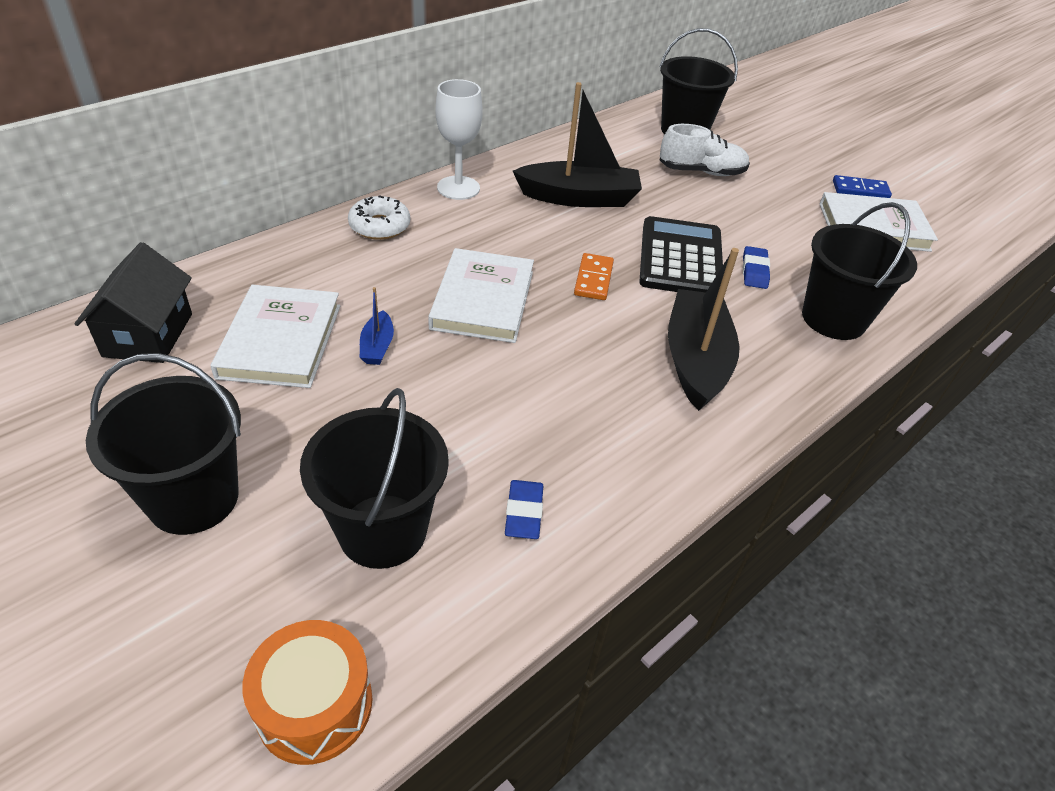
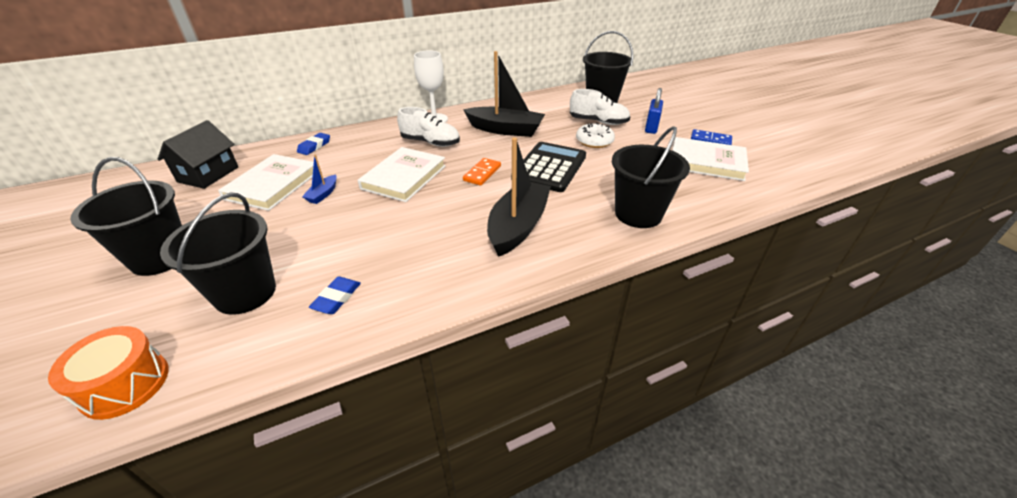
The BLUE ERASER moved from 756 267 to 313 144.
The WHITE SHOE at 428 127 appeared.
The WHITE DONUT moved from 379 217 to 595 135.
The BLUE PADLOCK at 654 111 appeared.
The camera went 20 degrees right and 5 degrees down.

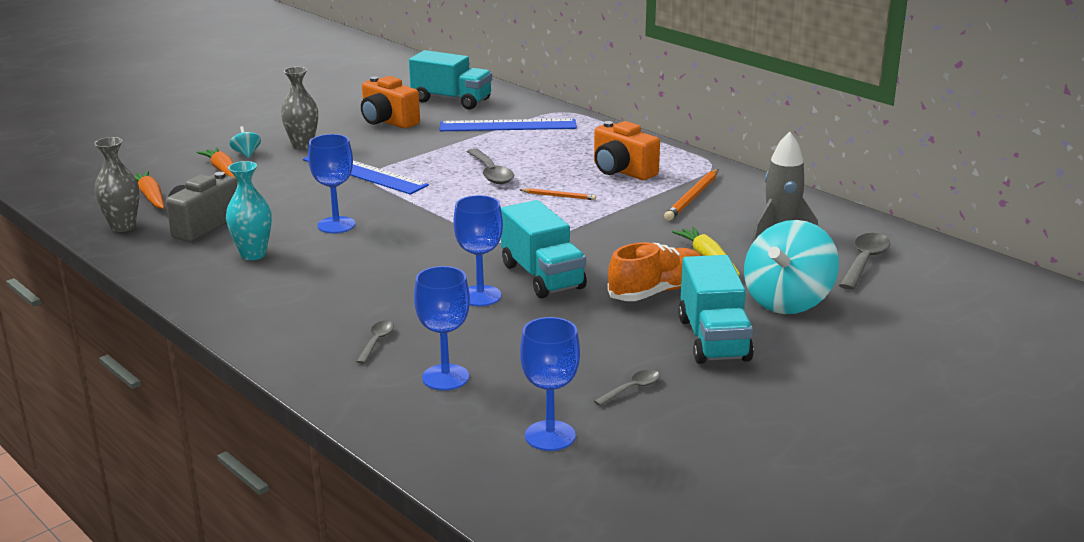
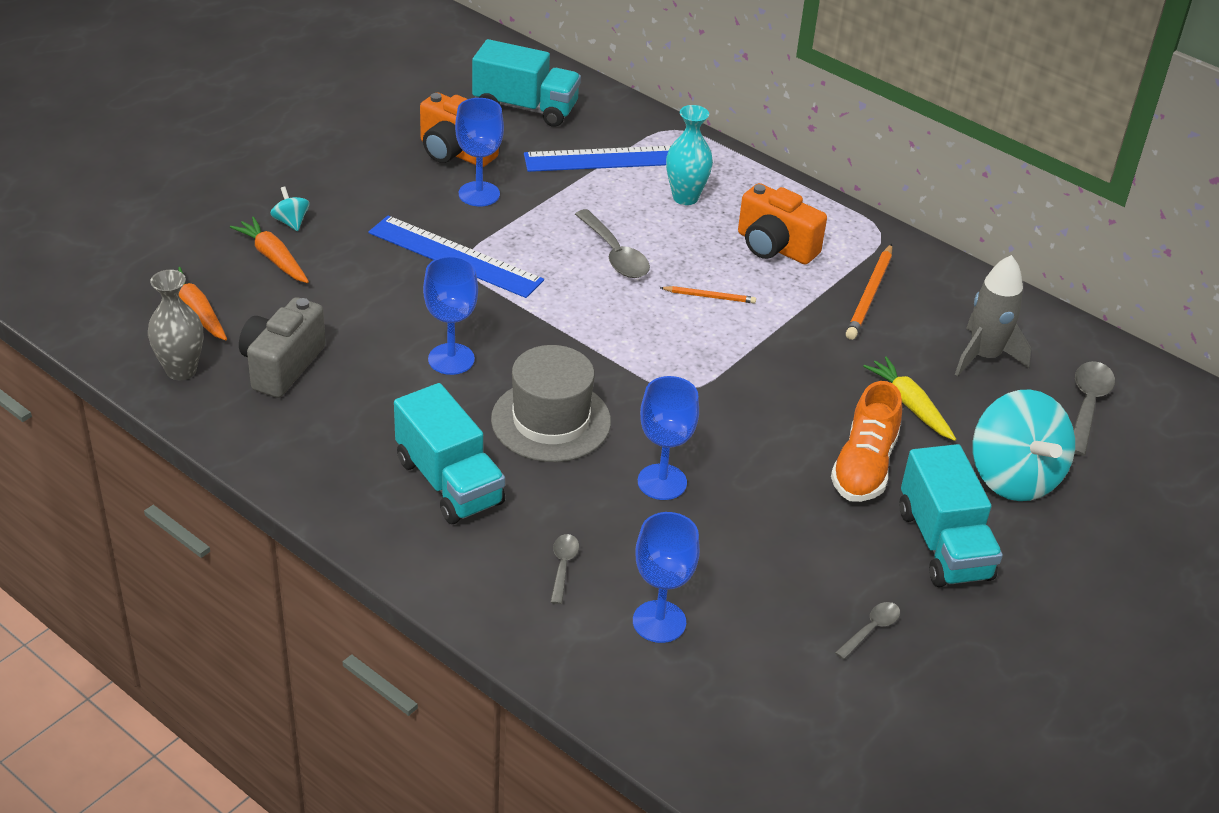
The TURQUOISE TRUCK moved from 544 249 to 449 453.
The BLUE GOBLET moved from 550 384 to 479 152.
The GREY HAT at 551 403 appeared.
The TURQUOISE VASE moved from 249 210 to 689 155.
The ORANGE SHOE at 654 271 turned 150 degrees clockwise.
The TURQUOISE SPINNING TOP at 791 267 turned 45 degrees counterclockwise.
The GREY VASE at 299 108 disappeared.
The camera went 10 degrees left and 15 degrees up.

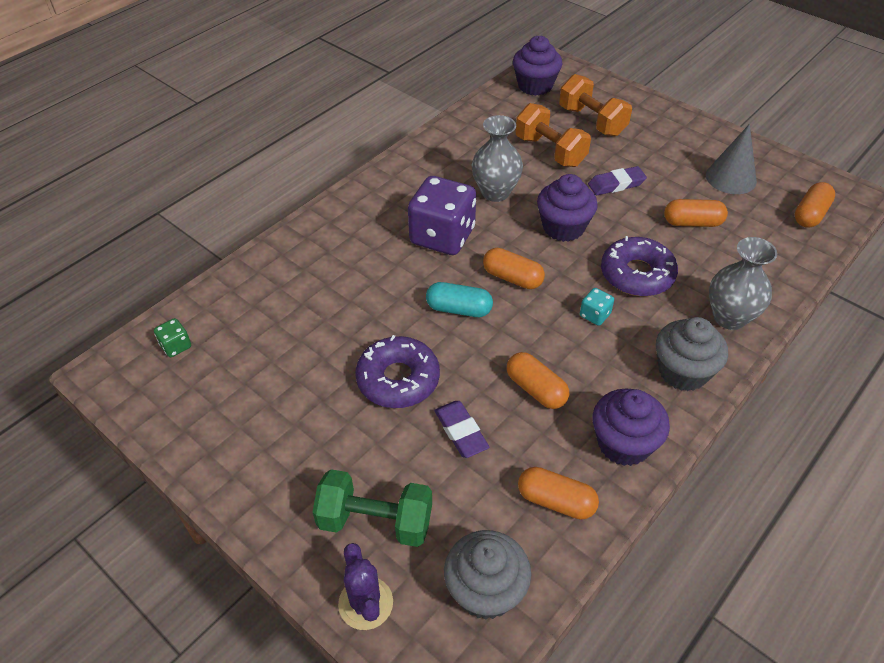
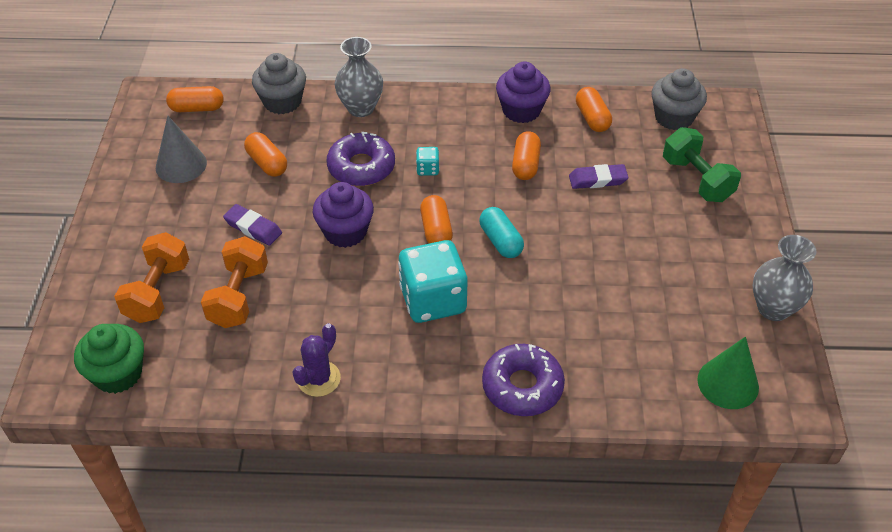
The PURPLE CUPCAKE at 538 66 became the GREEN CUPCAKE at 109 359.
The GREY CUPCAKE moved from 692 354 to 279 83.
The PURPLE CACTUS moved from 365 586 to 316 360.
The PURPLE DICE at 442 215 became the TURQUOISE DICE at 432 281.
The PURPLE DONUT moved from 397 371 to 523 380.
The PURPLE ERASER at 462 429 turned 60 degrees clockwise.
The GREEN DICE at 172 337 was replaced by the GREEN CONE at 728 373.
The GREY VASE moved from 497 158 to 784 278.
The camera went 130 degrees left and 0 degrees up.

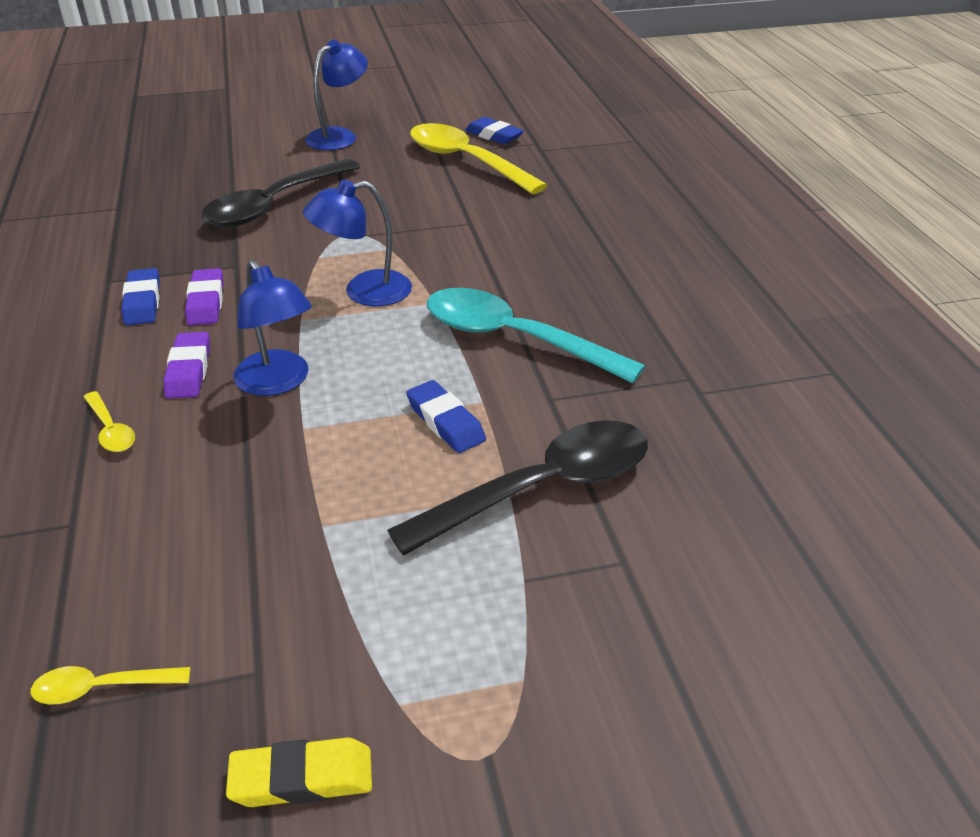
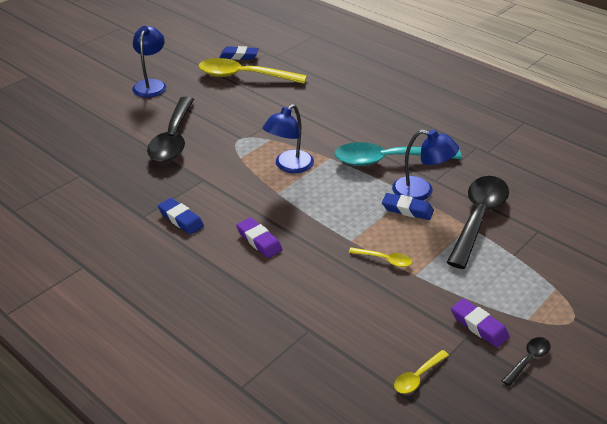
The YELLOW SPOON moved from 109 421 to 380 257.
The BLUE LAMP moved from 272 328 to 425 164.
The PURPLE ERASER moved from 204 296 to 480 323.
The YELLOW ERASER at 299 772 was replaced by the BLACK SPOON at 526 361.
The camera went 35 degrees left and 0 degrees up.

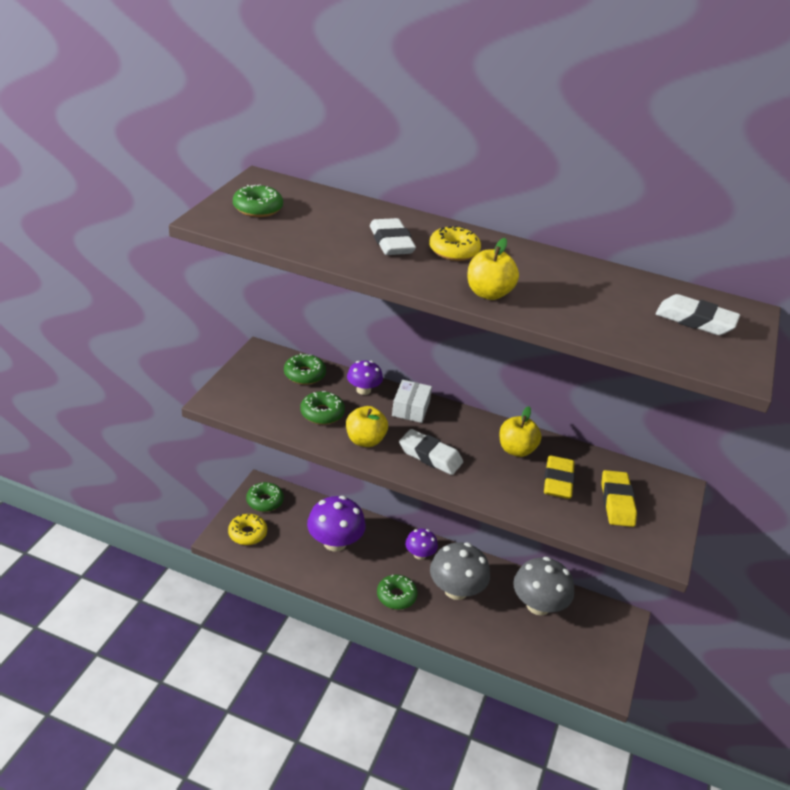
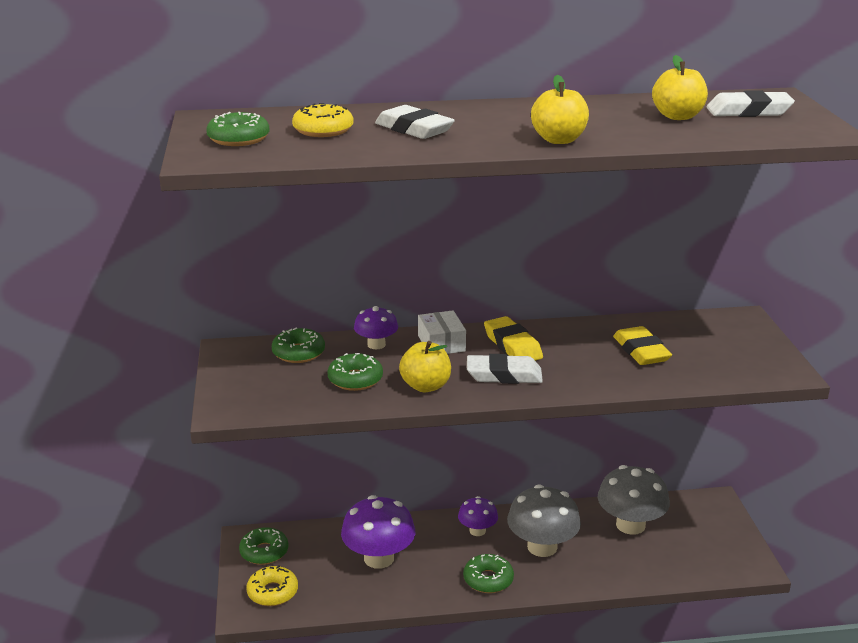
The YELLOW DONUT moved from 455 243 to 322 120.
The YELLOW ERASER moved from 619 498 to 513 338.
The YELLOW APPLE moved from 520 432 to 680 87.
The camera went 25 degrees left and 10 degrees down.

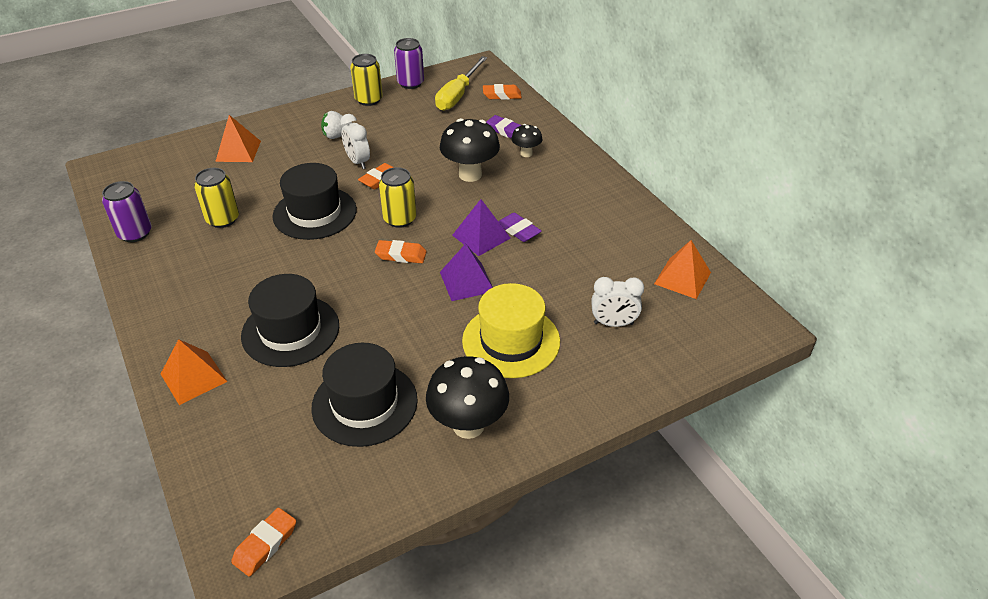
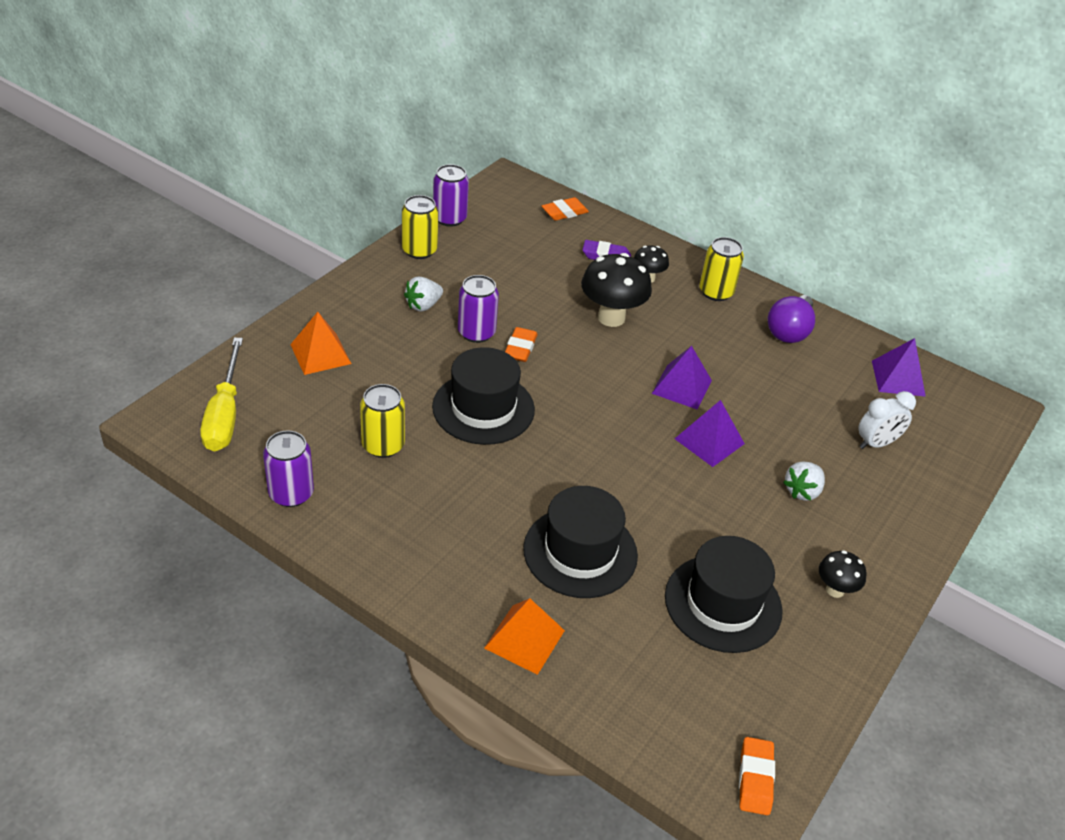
The YELLOW SCREWDRIVER moved from 461 83 to 221 394.
The WHITE CLOCK at 355 141 was replaced by the PURPLE CAN at 478 309.
The YELLOW CAN moved from 398 197 to 721 269.
The PURPLE LIGHT BULB at 791 319 appeared.
The YELLOW HAT at 511 330 was replaced by the WHITE STRAWBERRY at 804 481.
The BLACK MUSHROOM at 467 397 changed to 0.54 times the size.
The ORANGE PYRAMID at 682 269 became the PURPLE PYRAMID at 899 367.
The ORANGE ERASER at 401 251 disappeared.
The PURPLE ERASER at 520 227 disappeared.
The camera went 30 degrees left and 0 degrees up.

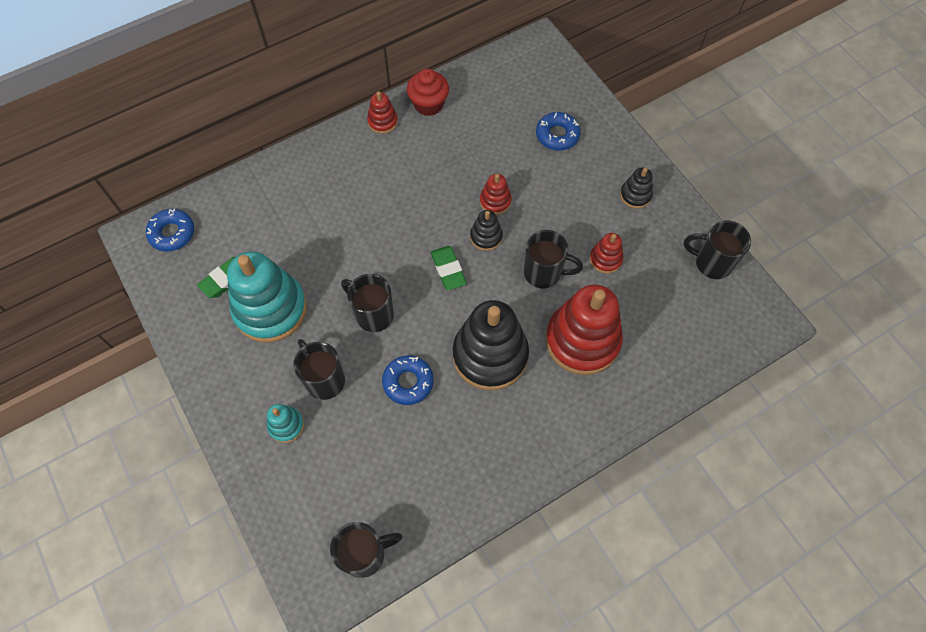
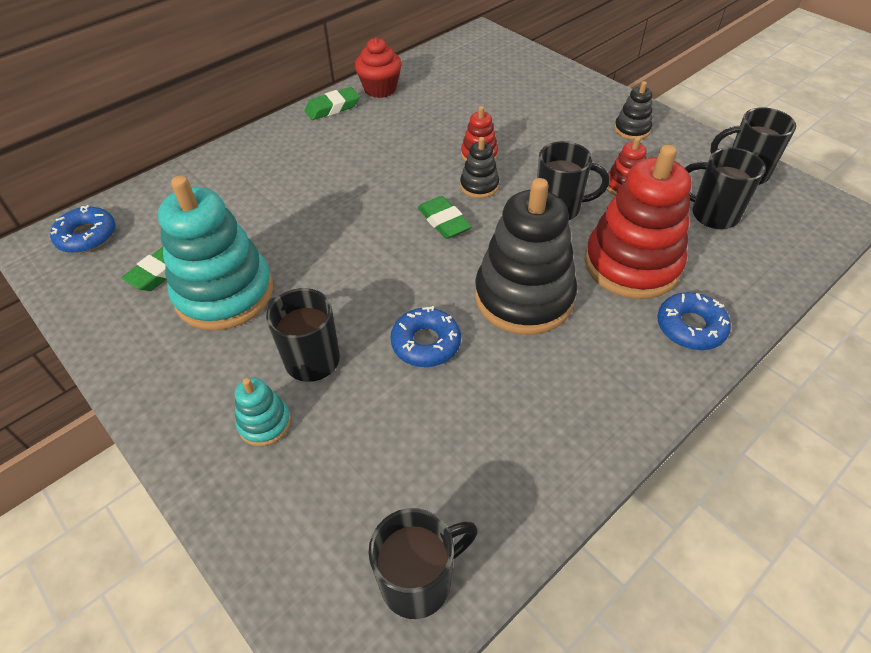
The RED STACKING TOY at 382 112 was replaced by the GREEN ERASER at 332 103.
The BLUE DONUT moved from 558 131 to 694 321.
The BLACK MUG moved from 367 303 to 725 188.
The camera went 10 degrees left and 15 degrees down.

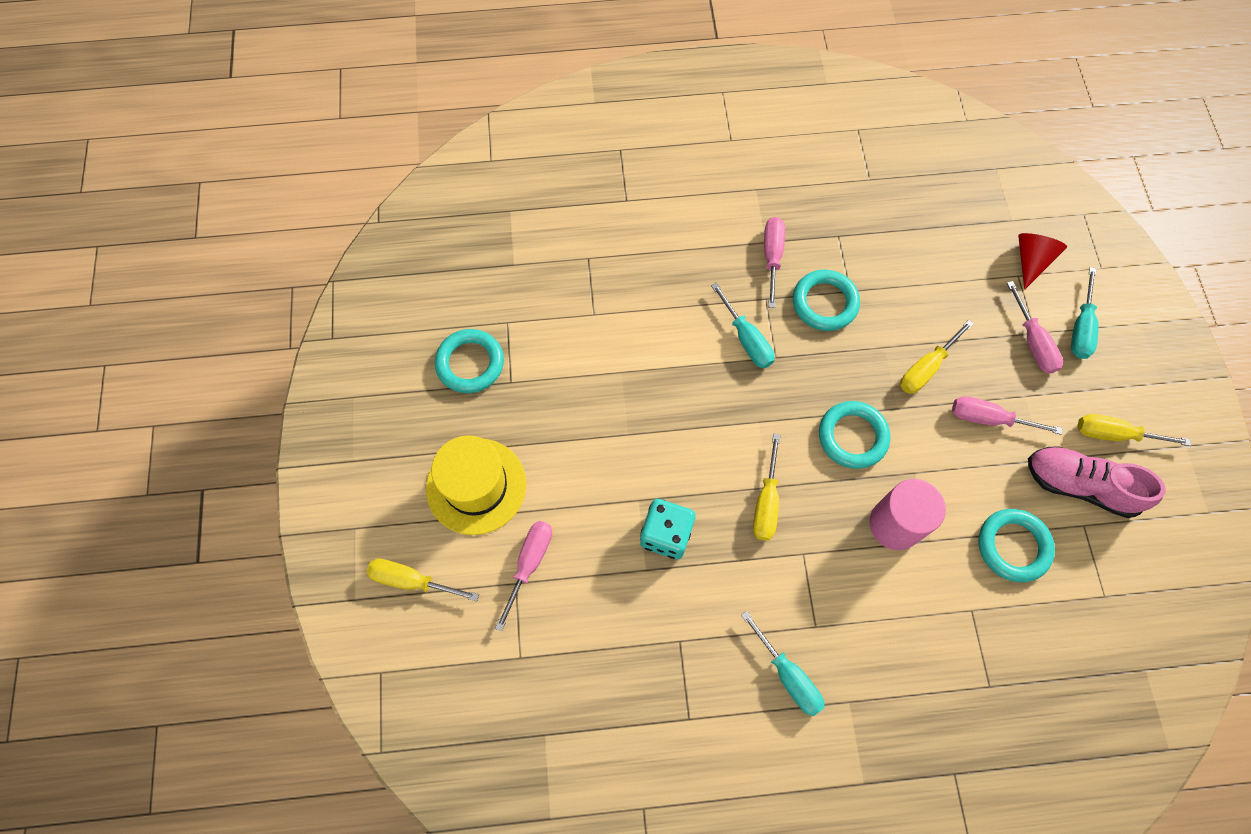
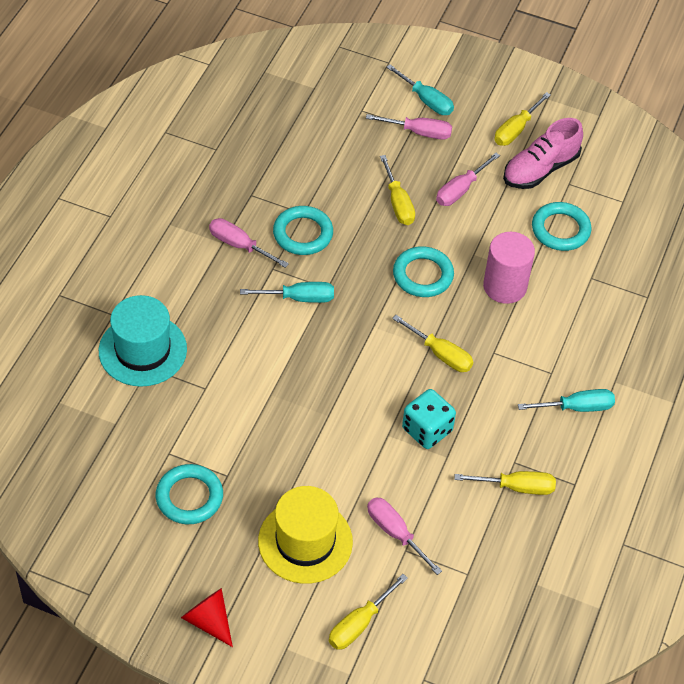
The TURQUOISE HAT at 143 341 appeared.
The RED CONE moved from 1042 261 to 207 617.
The YELLOW SCREWDRIVER at 505 483 appeared.
The camera went 65 degrees left and 15 degrees down.

